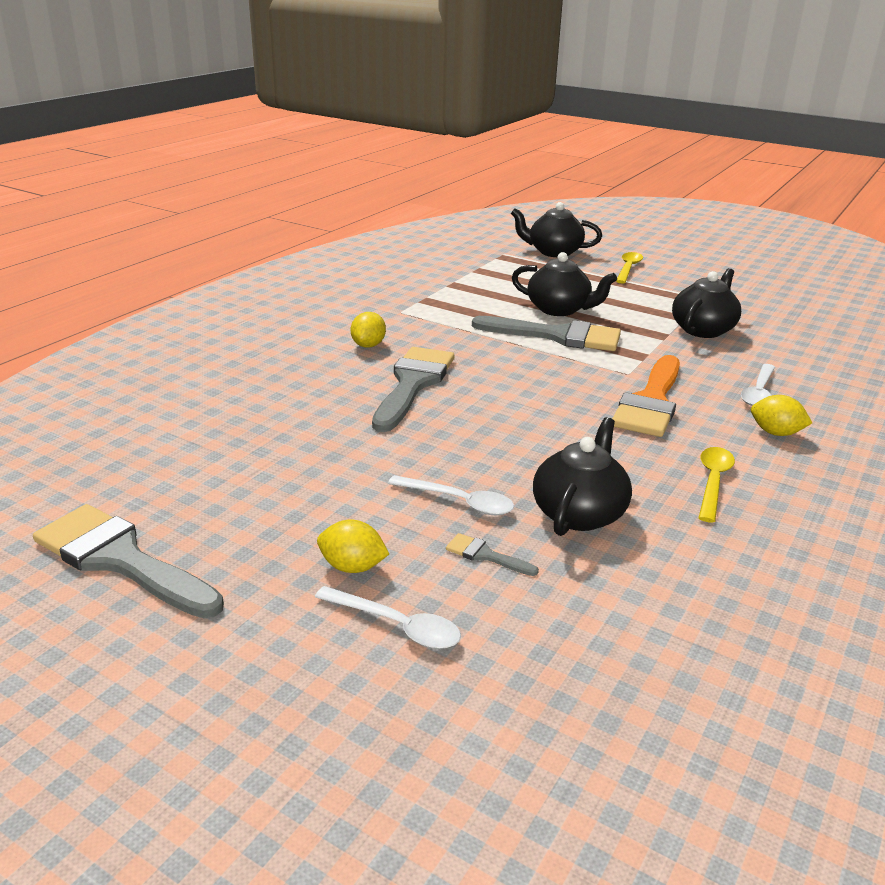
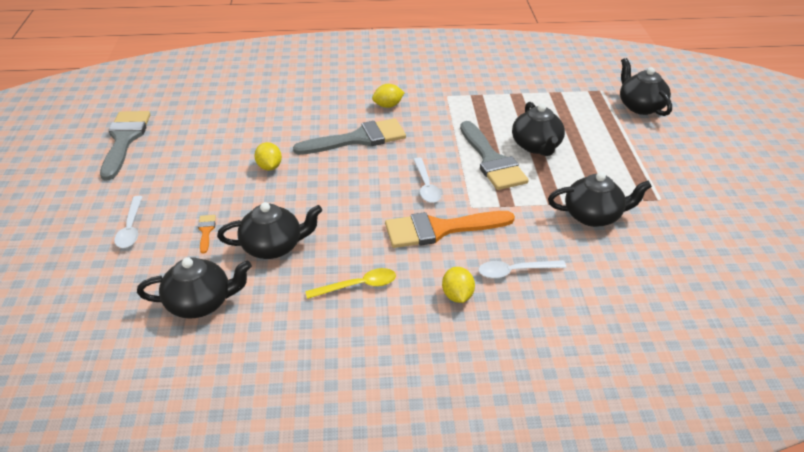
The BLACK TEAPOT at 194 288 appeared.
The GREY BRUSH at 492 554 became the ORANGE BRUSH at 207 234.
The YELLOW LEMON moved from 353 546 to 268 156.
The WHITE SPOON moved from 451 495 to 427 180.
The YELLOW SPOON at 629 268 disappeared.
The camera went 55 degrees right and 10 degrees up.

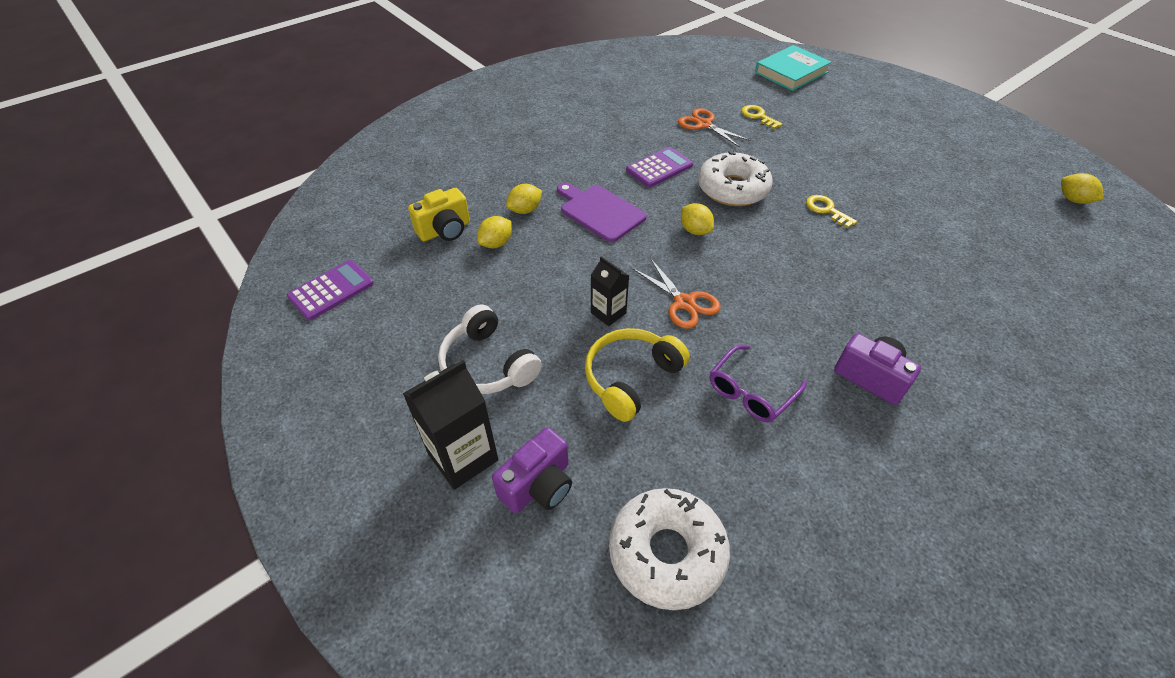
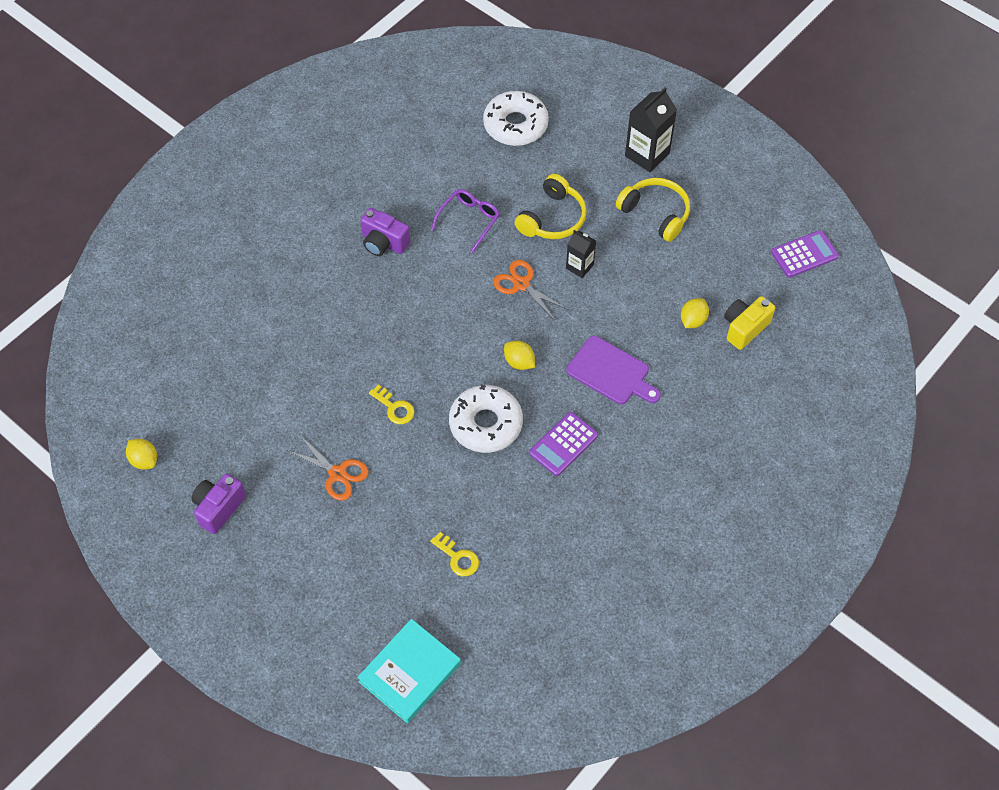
The PURPLE CAMERA moved from 532 470 to 219 503.
The ORANGE SCISSORS moved from 714 127 to 327 469.
The WHITE HEADPHONES at 490 349 became the YELLOW HEADPHONES at 653 210.
The PURPLE CALCULATOR at 330 290 turned 150 degrees counterclockwise.
The YELLOW LEMON at 524 199 disappeared.
The camera went 170 degrees right and 10 degrees up.

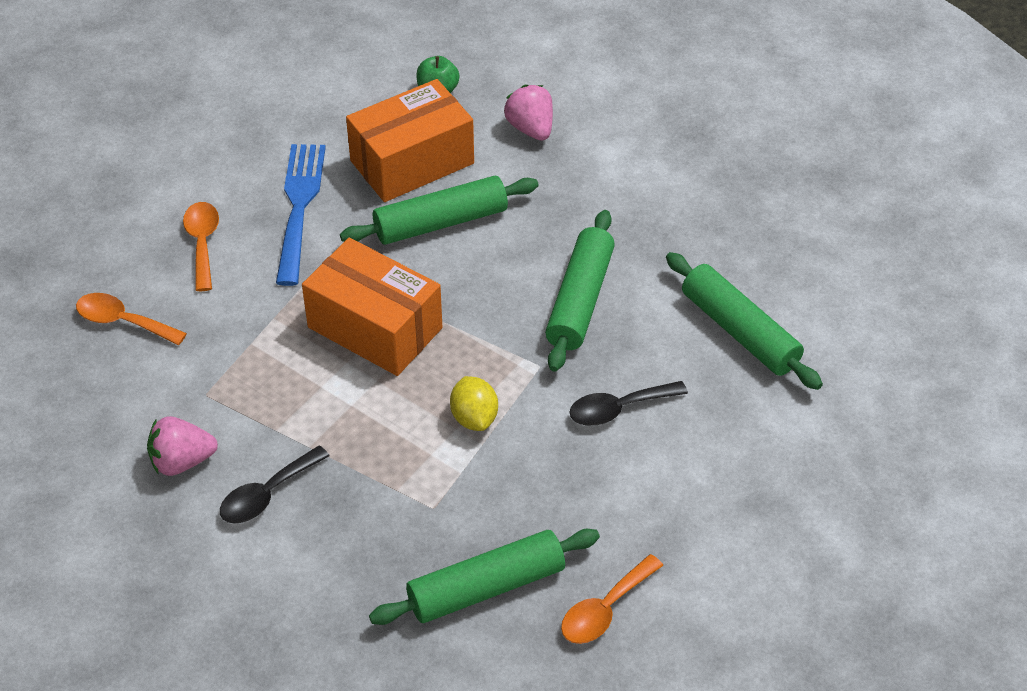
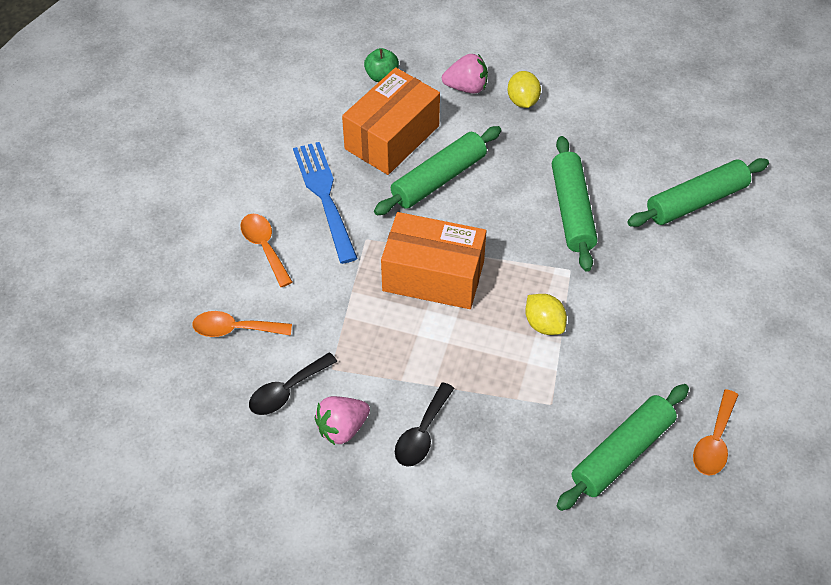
The BLACK SPOON moved from 629 403 to 293 383.
The PINK STRAWBERRY at 528 113 turned 135 degrees clockwise.
The YELLOW LEMON at 524 89 appeared.
The GREEN ROLLING PIN at 744 321 turned 60 degrees counterclockwise.
The camera went 20 degrees left and 5 degrees up.

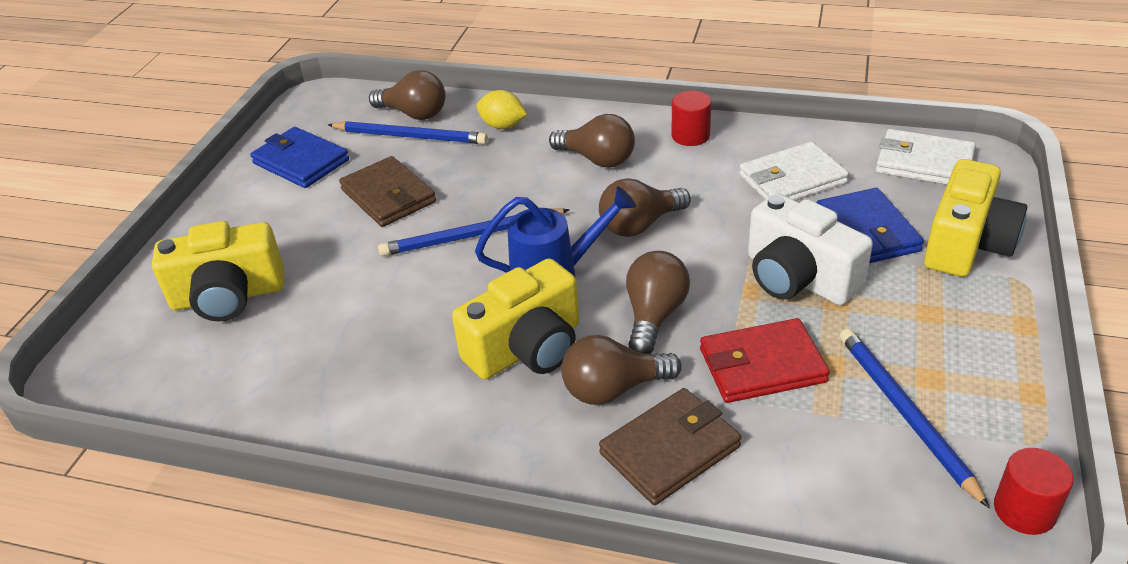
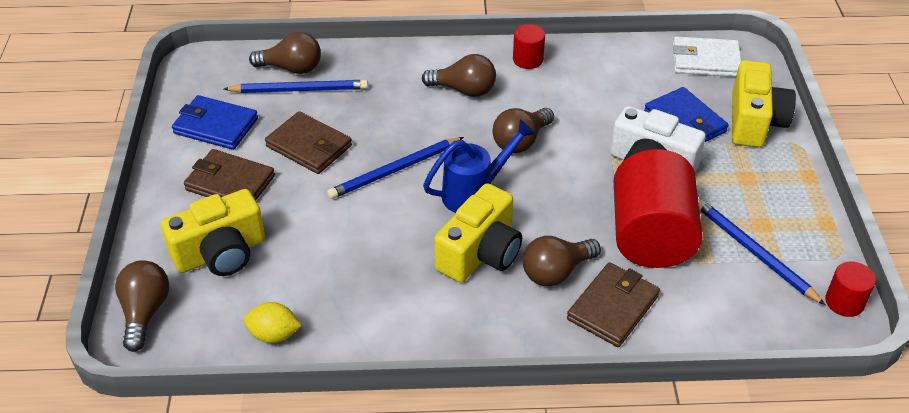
The BROWN LIGHT BULB moved from 658 302 to 142 306.
The BROWN WALLET at 229 174 appeared.
The YELLOW LEMON moved from 502 109 to 273 322.
The RED WALLET at 765 360 was replaced by the RED CYLINDER at 658 208.
The WHITE WALLET at 794 171 disappeared.
The camera went 20 degrees left and 5 degrees up.

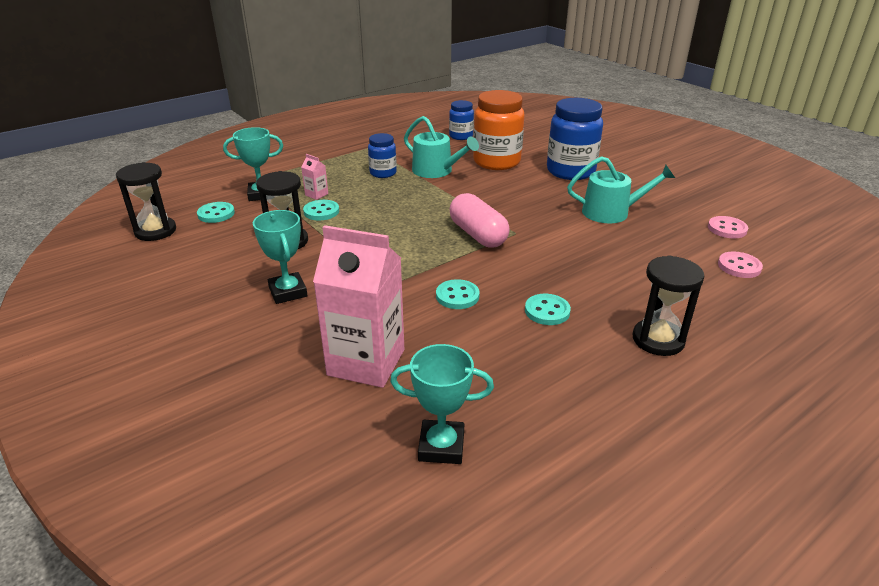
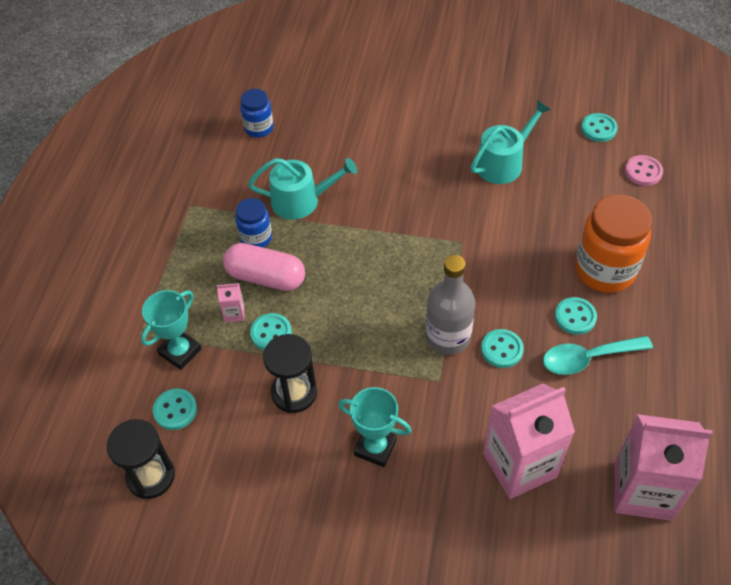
The PINK CAPSULE moved from 479 220 to 264 267.
The GREY BOTTLE at 450 305 appeared.
The TURQUOISE SPOON at 598 355 appeared.
The ORANGE JAR moved from 499 130 to 613 243.
The PINK BUTTON at 728 227 became the TURQUOISE BUTTON at 599 127.
The TURQUOISE TROPHY at 442 404 was replaced by the PINK CARTON at 664 467.
The BLUE JAR at 575 139 disappeared.
The BLACK HOURGLASS at 668 305 disappeared.
The camera went 40 degrees left and 20 degrees up.

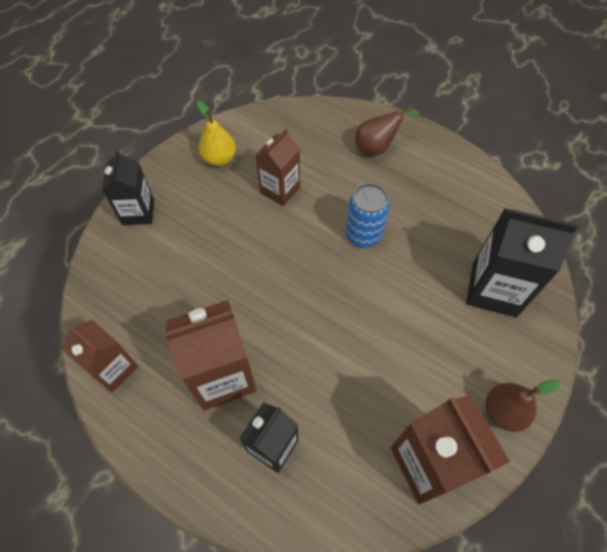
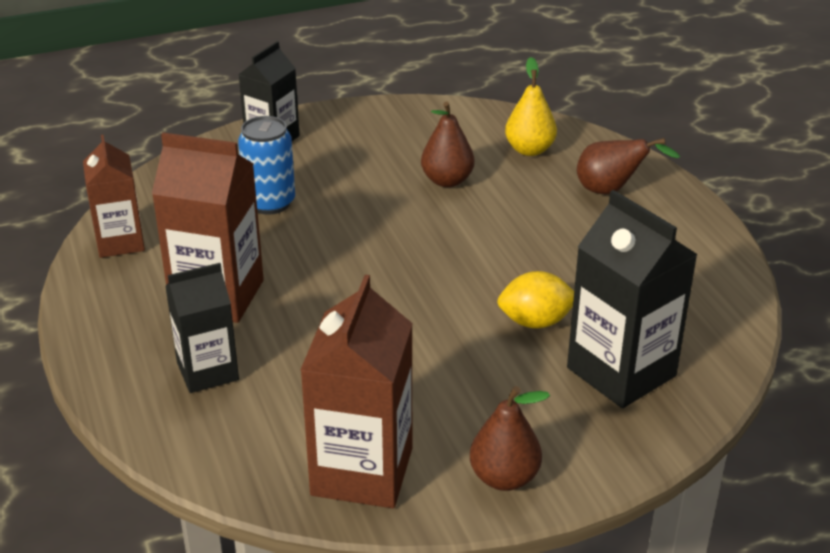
The BLUE CAN moved from 367 215 to 266 165.
The BROWN CARTON at 277 167 was replaced by the BROWN PEAR at 448 144.
The YELLOW LEMON at 535 299 appeared.
The YELLOW PEAR moved from 216 133 to 531 106.
The camera went 35 degrees right and 25 degrees down.

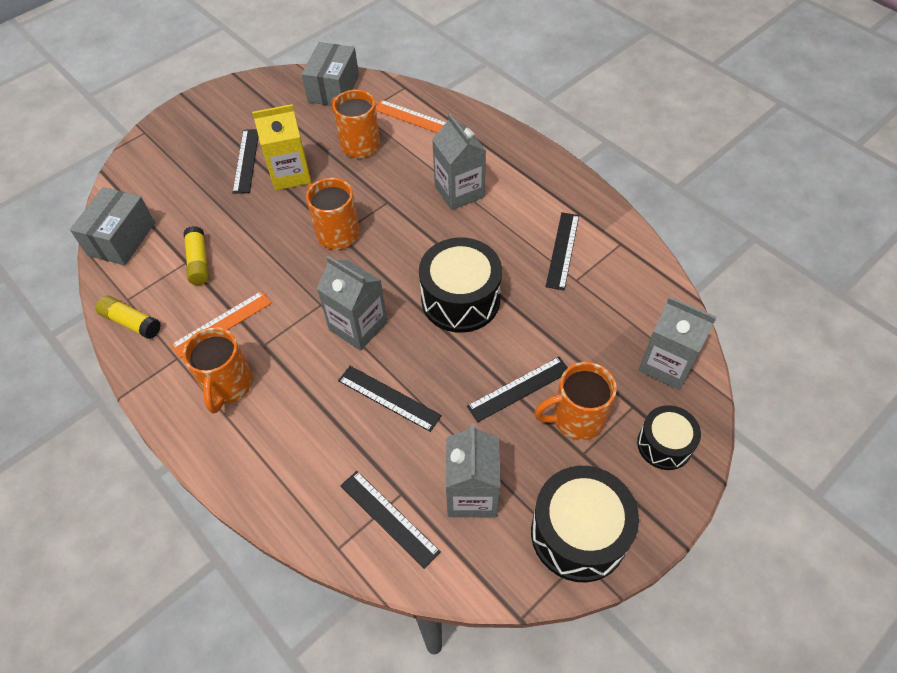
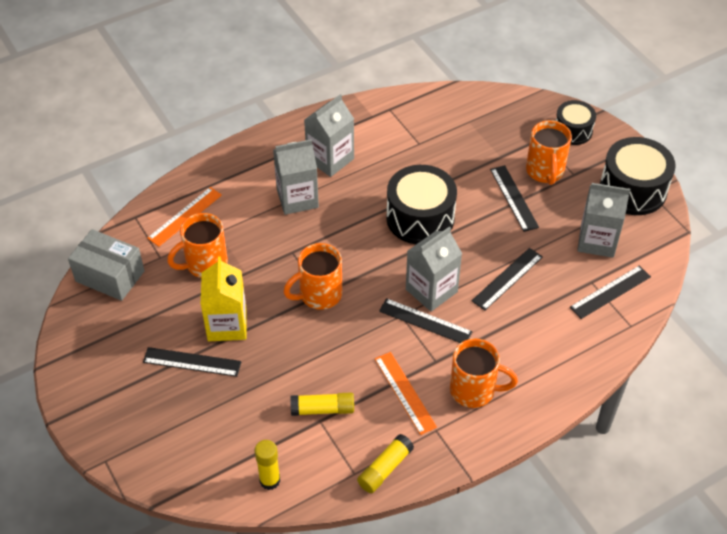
The GREY BOX at 112 226 was replaced by the YELLOW GLUE STICK at 267 465.
The GREY CARTON moved from 677 343 to 329 135.
The BLACK RULER moved from 562 251 to 426 320.
The camera went 80 degrees left and 5 degrees down.

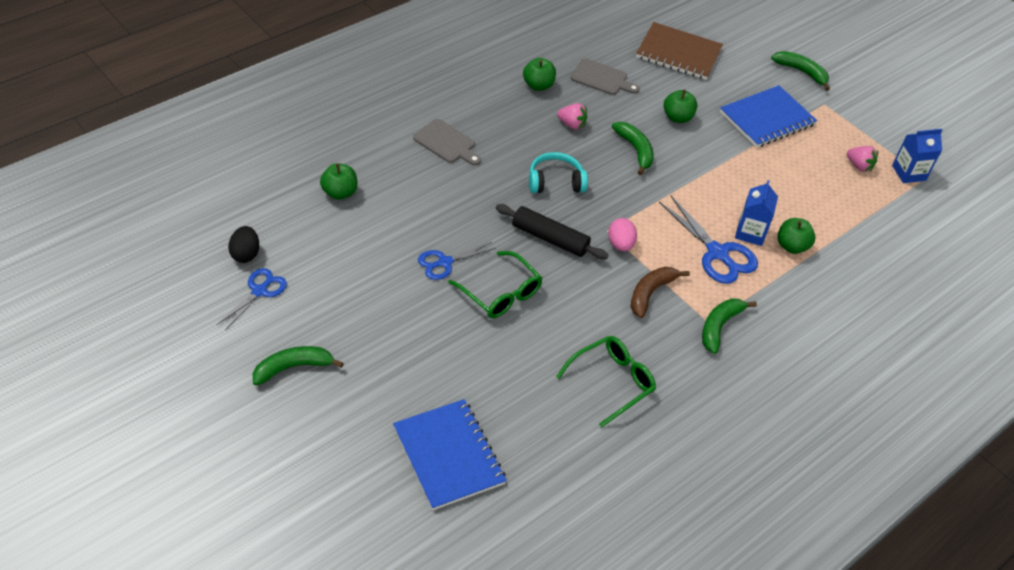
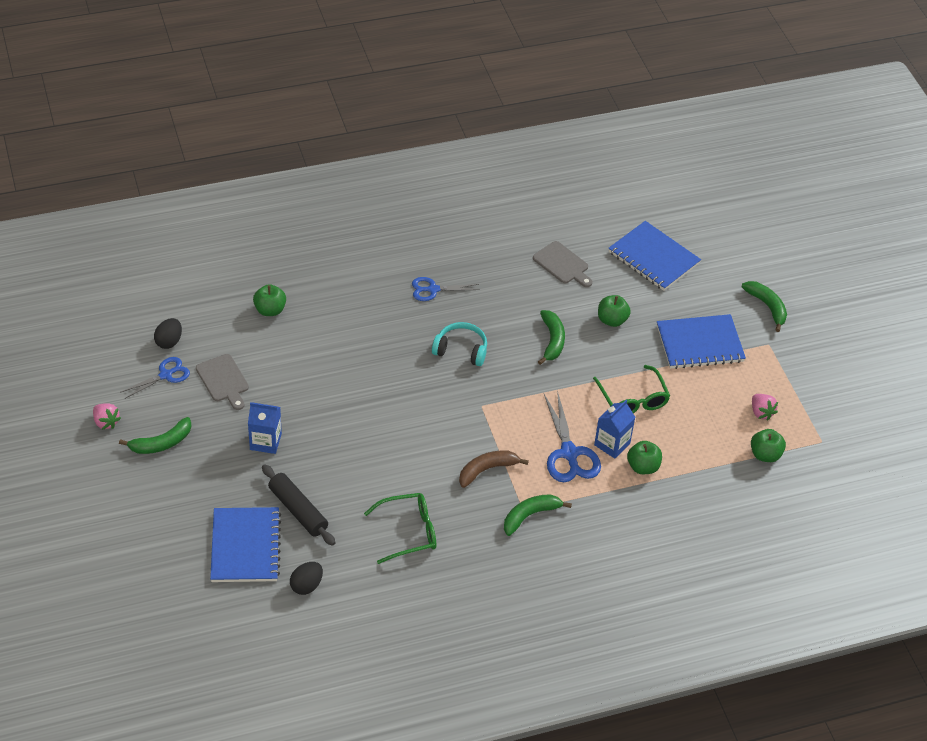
The PINK STRAWBERRY moved from 572 116 to 107 416.
The GREEN BANANA at 298 366 turned 150 degrees clockwise.
The GREY CUTTING BOARD moved from 447 142 to 222 382.
The BLUE CARTON moved from 917 156 to 265 428.
The BLACK ROLLING PIN moved from 552 231 to 299 505.
The BLACK EGG at 306 578 appeared.
The BLUE SCISSORS moved from 457 261 to 446 289.
The GREEN GLASSES moved from 495 284 to 631 389.
The BROWN NOTEBOOK at 679 51 became the BLUE NOTEBOOK at 654 256.
The GREEN APPLE moved from 539 74 to 768 445.
The PINK EGG at 622 234 disappeared.
The camera went 25 degrees right and 0 degrees up.

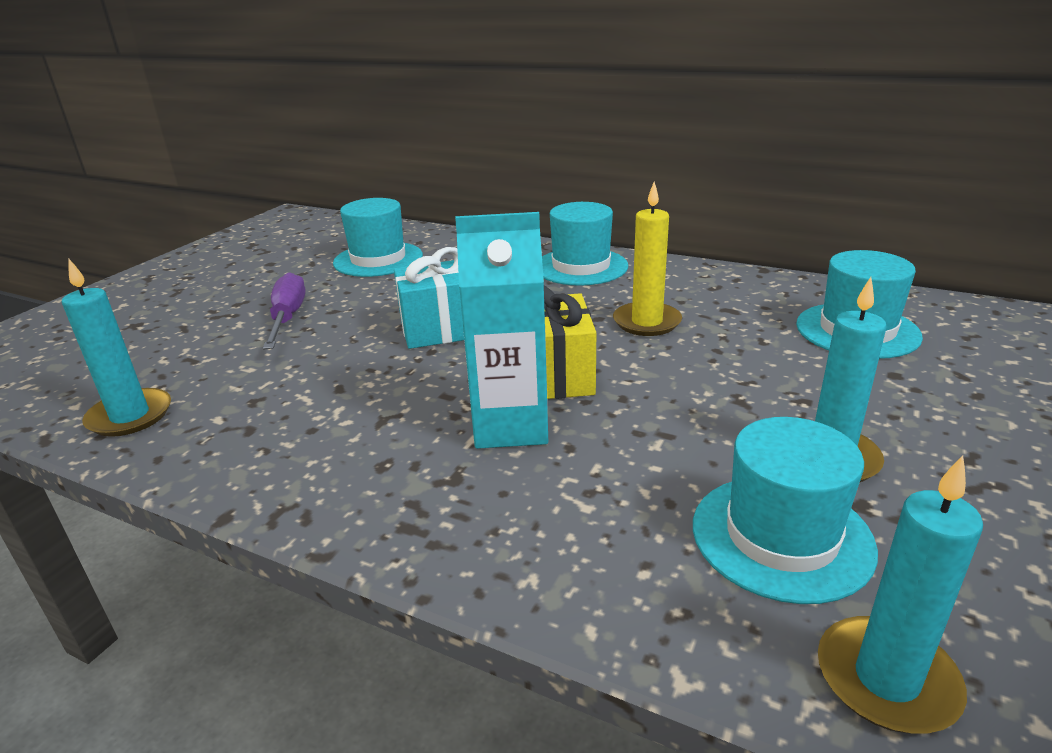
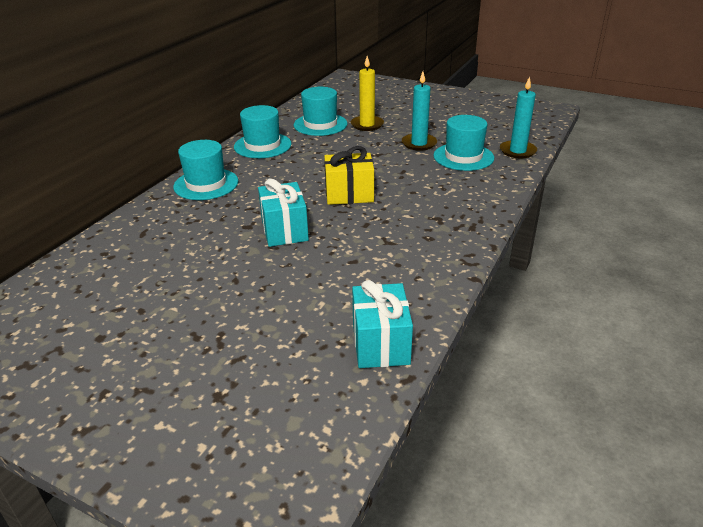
The TURQUOISE HAT moved from 378 237 to 262 131.
The YELLOW CANDLE moved from 647 259 to 367 93.
The TURQUOISE CANDLE at 116 347 was replaced by the TURQUOISE GIFT at 382 324.
The PURPLE SCREWDRIVER at 284 311 disappeared.
The TURQUOISE CARTON at 501 330 disappeared.
The camera went 90 degrees left and 5 degrees up.

